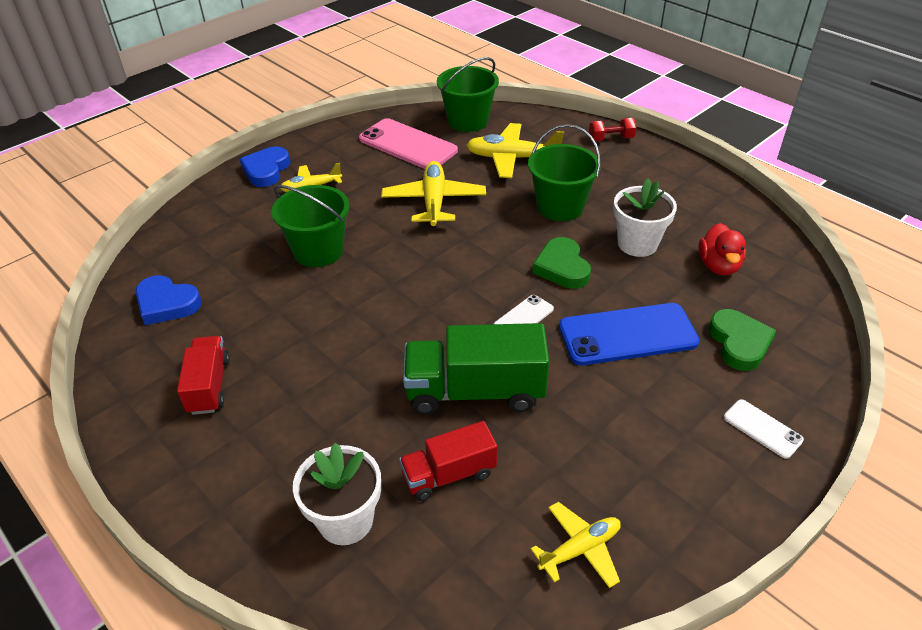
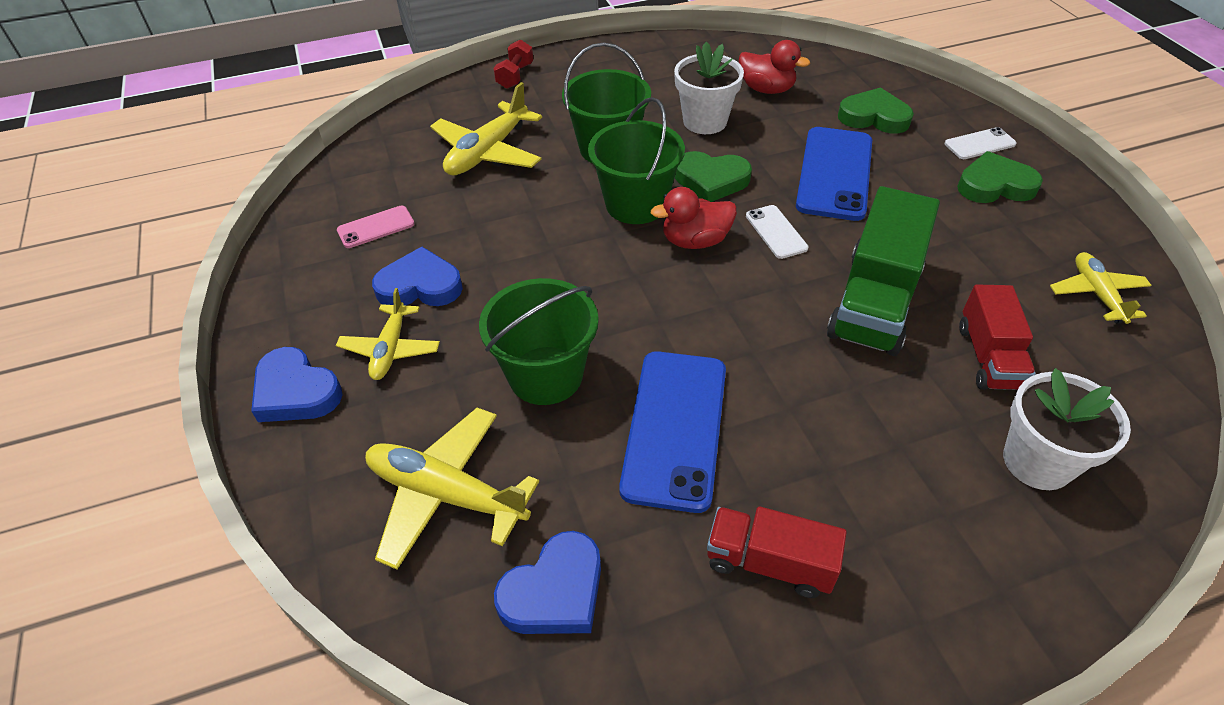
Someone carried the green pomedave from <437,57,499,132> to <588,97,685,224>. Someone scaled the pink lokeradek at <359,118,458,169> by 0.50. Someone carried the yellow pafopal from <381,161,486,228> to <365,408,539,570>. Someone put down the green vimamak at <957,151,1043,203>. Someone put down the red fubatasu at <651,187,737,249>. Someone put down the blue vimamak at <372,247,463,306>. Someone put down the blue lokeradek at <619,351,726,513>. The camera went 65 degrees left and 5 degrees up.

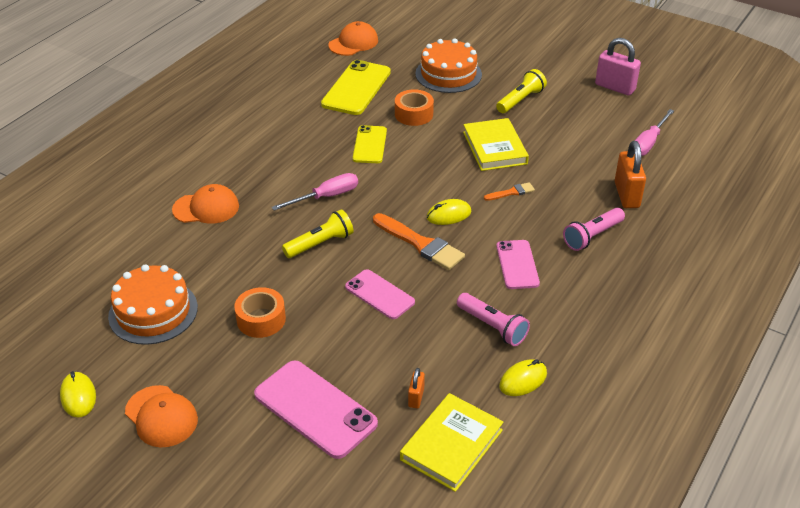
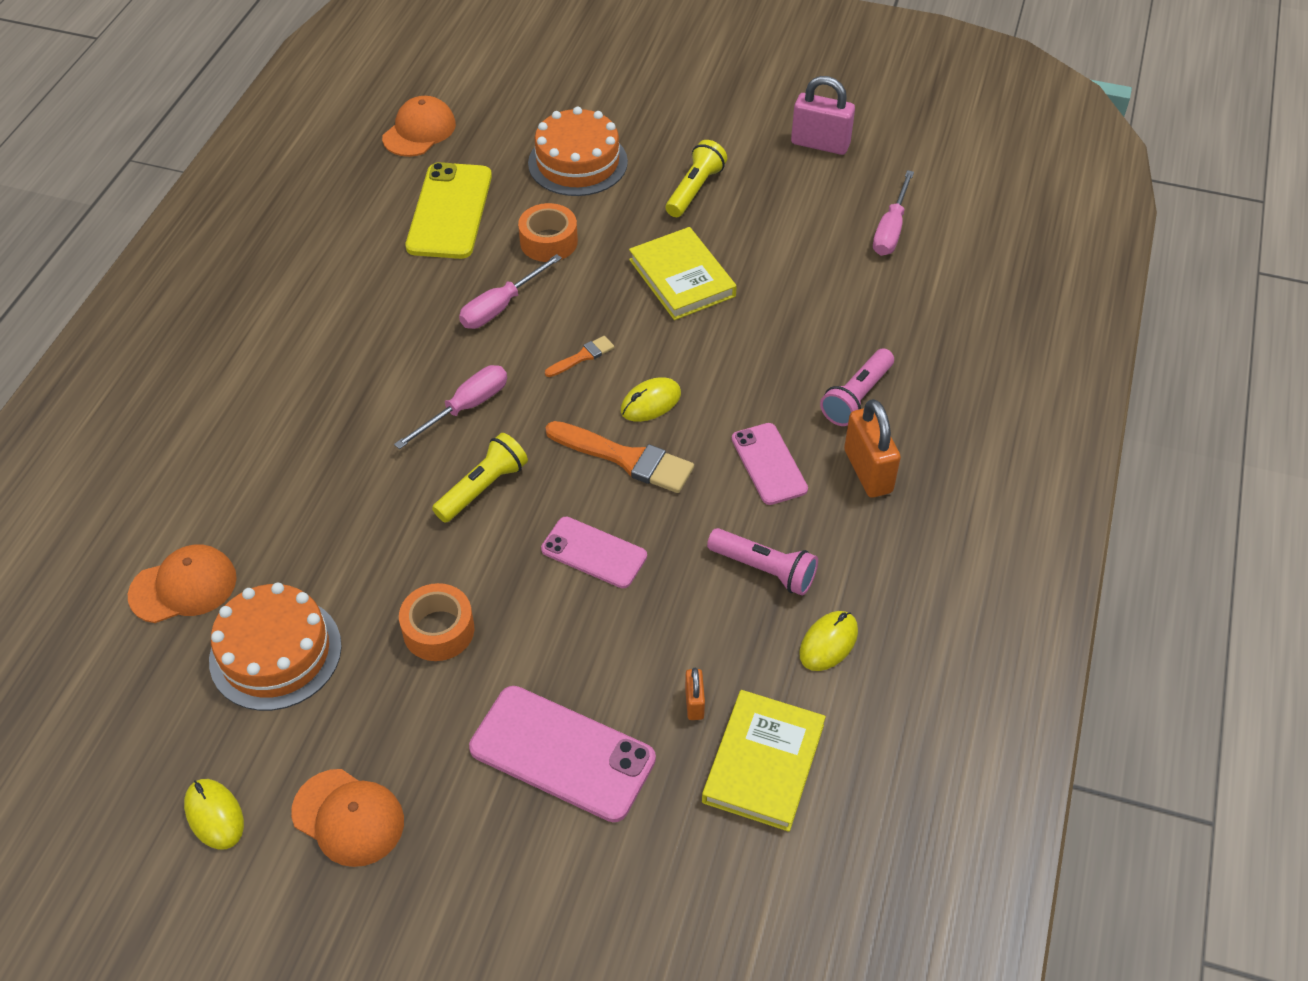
Someone swapped the yellow lokeradek at <353,125,387,163> for the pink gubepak at <459,254,562,329>. Someone carried the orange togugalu from <615,141,646,208> to <844,399,901,498>. Someone carried the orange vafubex from <484,182,535,201> to <545,336,614,377>. Someone carried the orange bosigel from <172,184,239,224> to <128,544,237,623>. The camera went 15 degrees left and 10 degrees up.

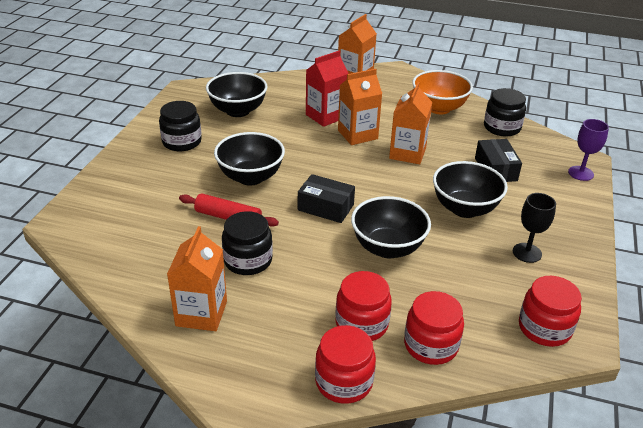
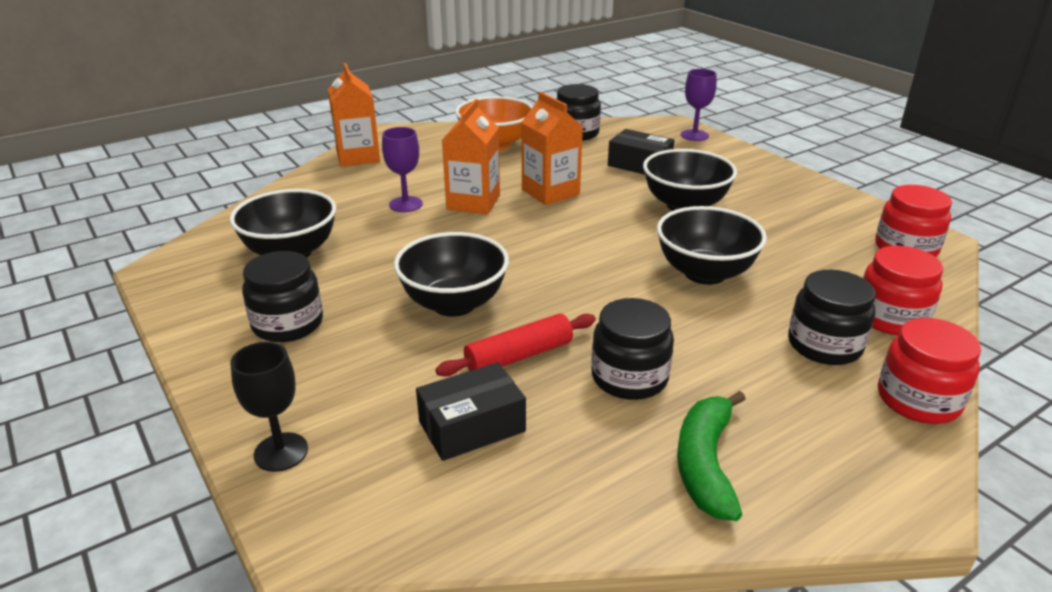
Someone swapped the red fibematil at <306,50,349,127> for the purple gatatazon at <382,127,423,212>. Someone carried the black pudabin from <298,174,355,223> to <416,362,526,461>. Someone carried the black gatatazon from <513,193,556,263> to <230,342,308,472>. Someone swapped the orange fibematil at <167,226,227,331> for the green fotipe at <677,391,746,521>. Someone repainted the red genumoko at <335,271,392,341>, which became the black genumoko at <788,270,876,365>. The camera went 50 degrees left and 5 degrees down.

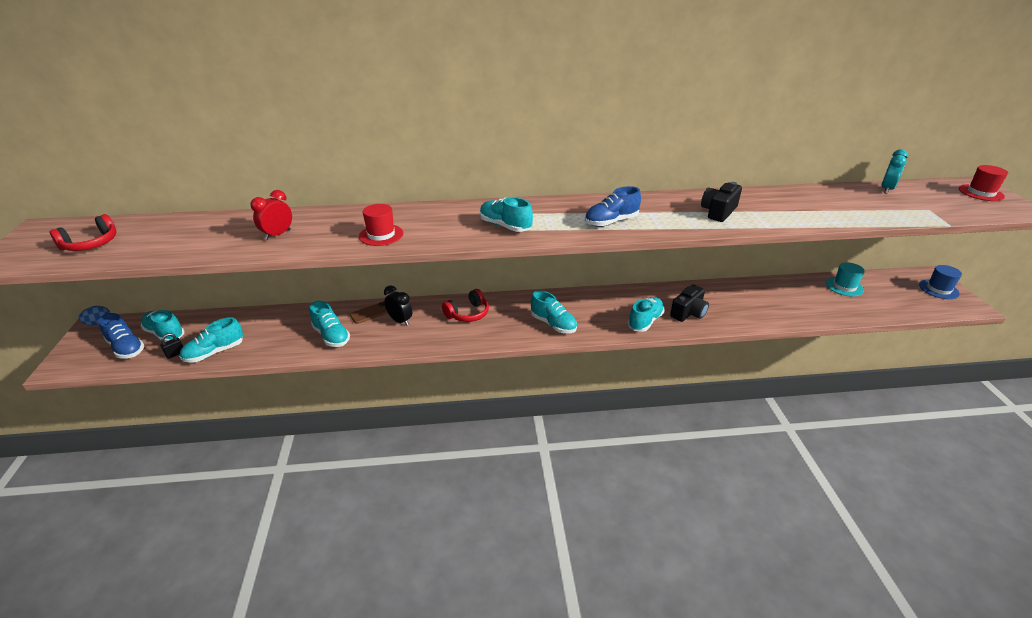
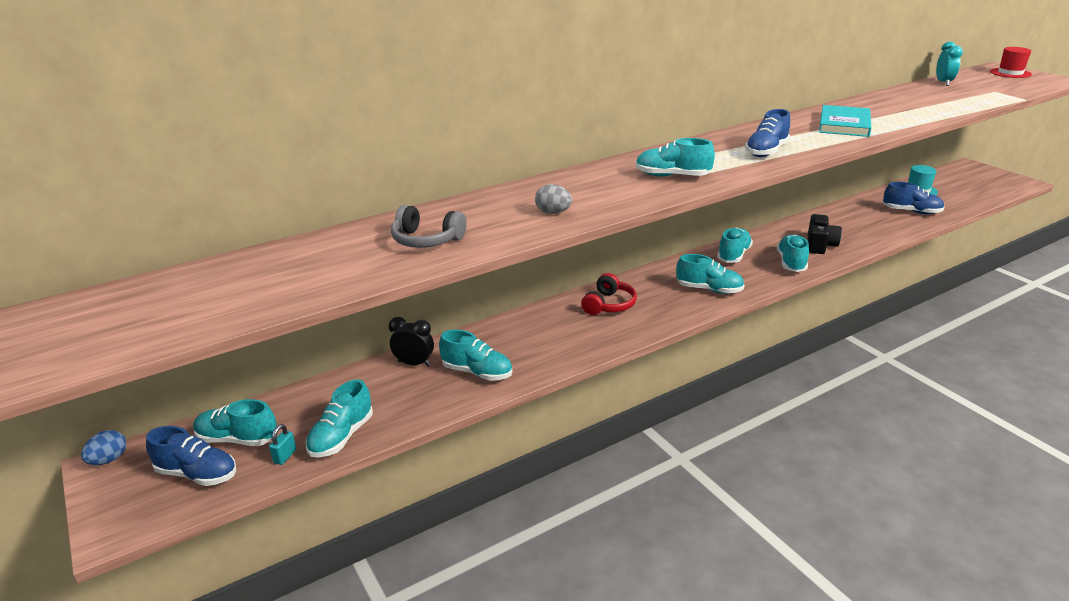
Someone swapped the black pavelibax at <701,182,742,222> for the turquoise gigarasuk at <819,105,872,137>. Someone swapped the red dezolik at <250,190,292,240> for the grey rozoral at <391,205,466,248>. Someone swapped the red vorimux at <359,204,403,246> for the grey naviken at <535,184,572,214>. Someone took away the red rozoral at <50,214,116,251>. Someone took away the blue vorimux at <919,265,962,299>. Someone carried the black dezolik from <384,286,412,326> to <389,317,434,366>. Someone took away the brown lokeradek at <350,301,388,324>. Someone repainted the black togugalu at <161,333,183,359>, which became the turquoise togugalu at <269,424,296,465>. Someone put down the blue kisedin at <883,182,944,214>. Someone put down the turquoise kisedin at <717,228,753,263>. The camera went 25 degrees left and 5 degrees down.

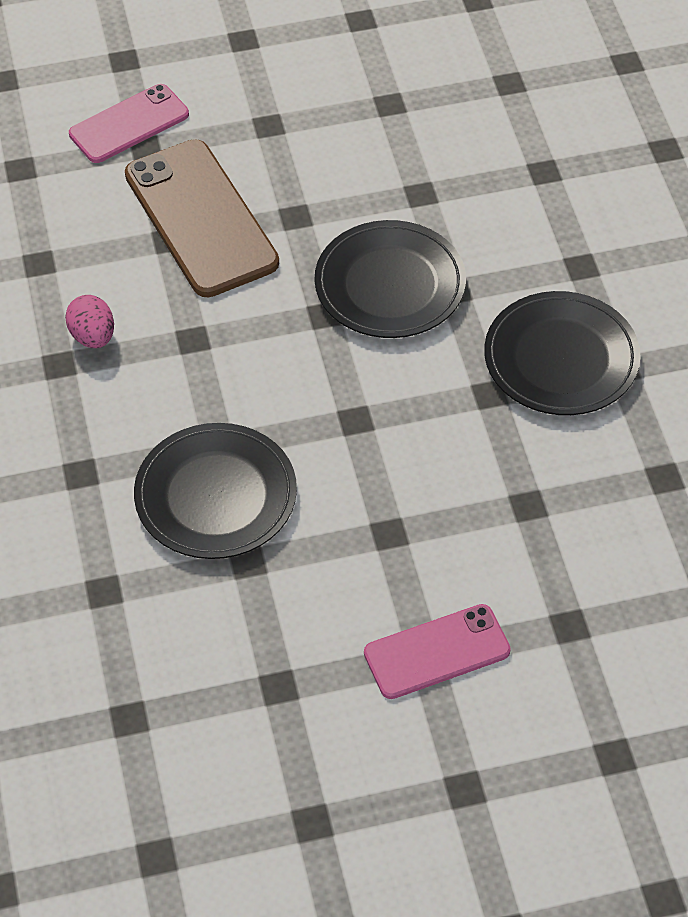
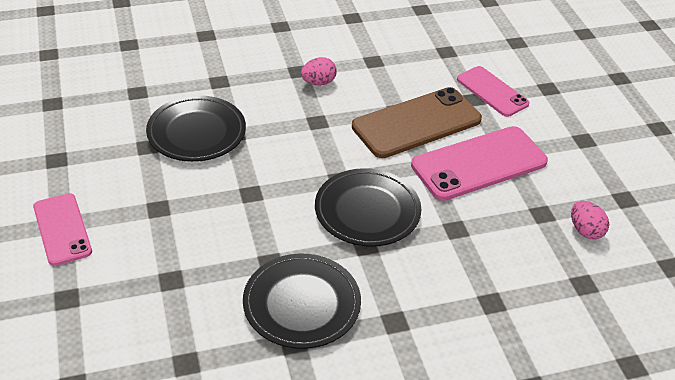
Someone put down the pink lokeradek at <411,126,548,201>. Someone put down the pink naviken at <571,201,609,239>. The camera went 85 degrees right and 10 degrees down.

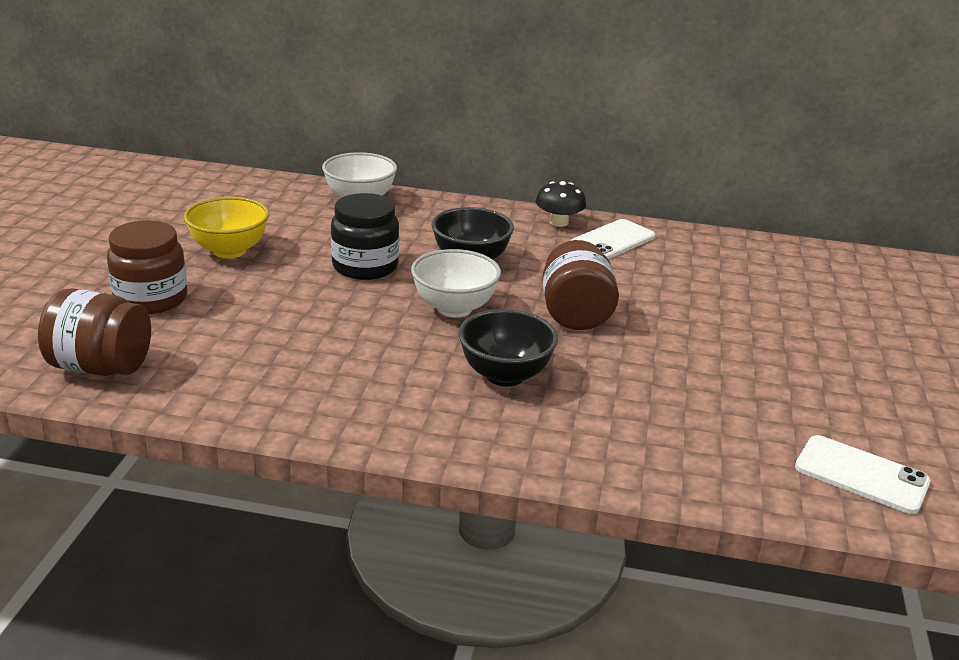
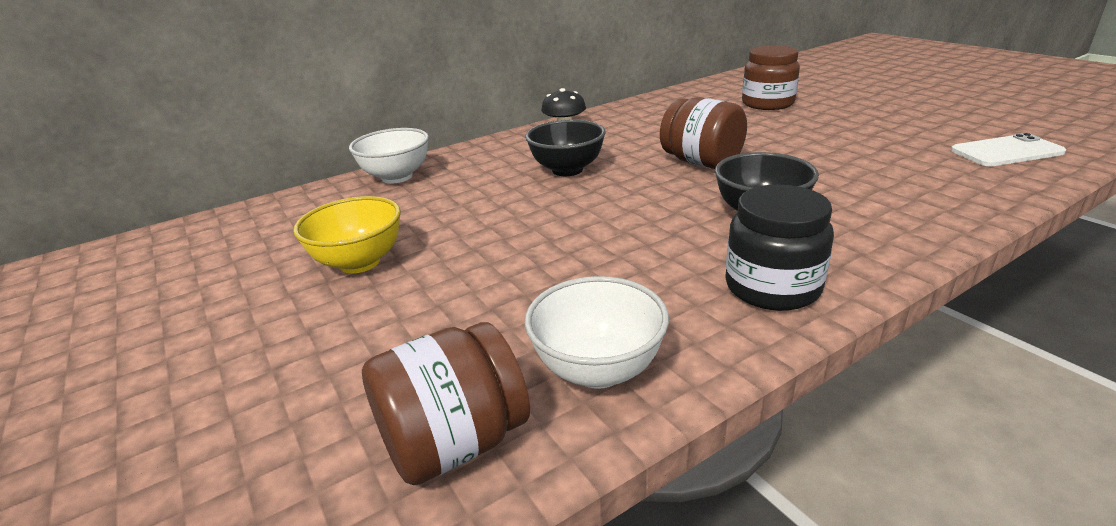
Someone carried the black genumoko from <331,193,399,280> to <725,185,834,311>. Someone took away the white lokeradek at <570,219,655,259>. Someone carried the brown genumoko from <107,220,187,314> to <742,45,800,110>. Someone carried the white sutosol from <411,249,501,317> to <525,276,669,389>. The camera went 40 degrees left and 0 degrees up.

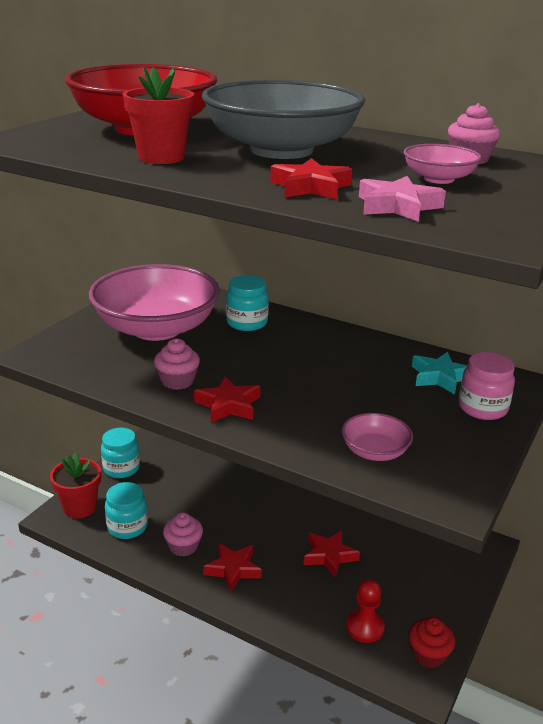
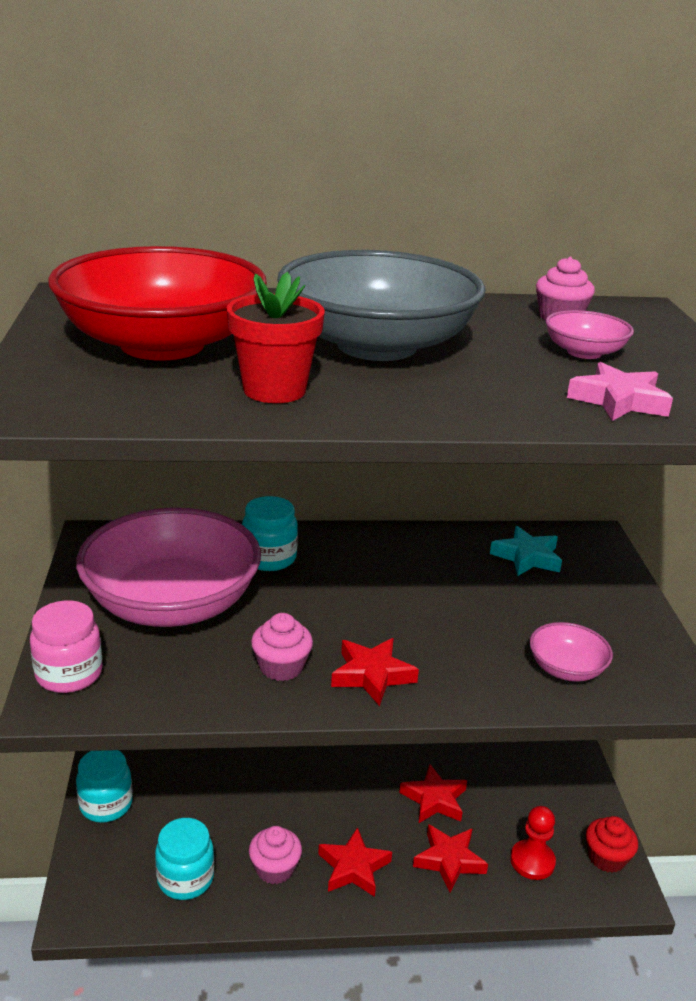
Someone carried the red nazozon from <270,158,352,199> to <413,824,488,892>. Someone carried the pink genumoko from <458,352,515,420> to <30,601,103,693>. Someone took away the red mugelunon at <50,452,101,519>. The camera went 35 degrees left and 0 degrees up.

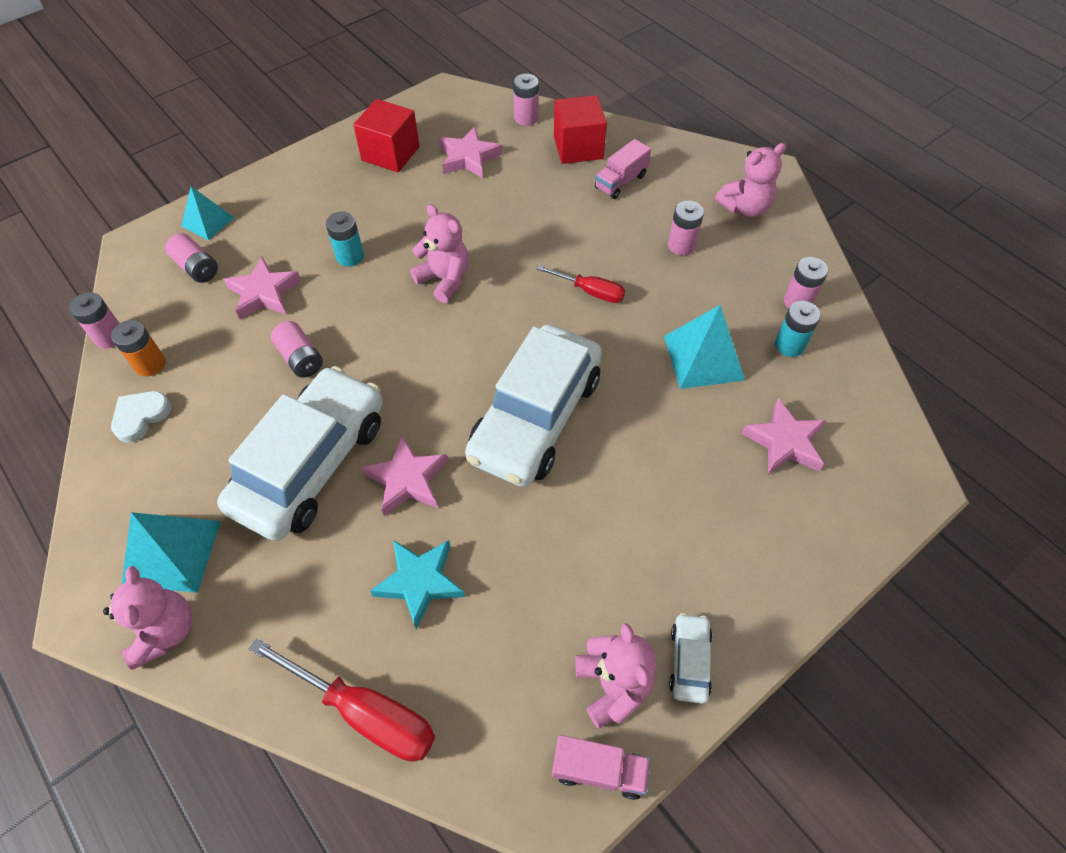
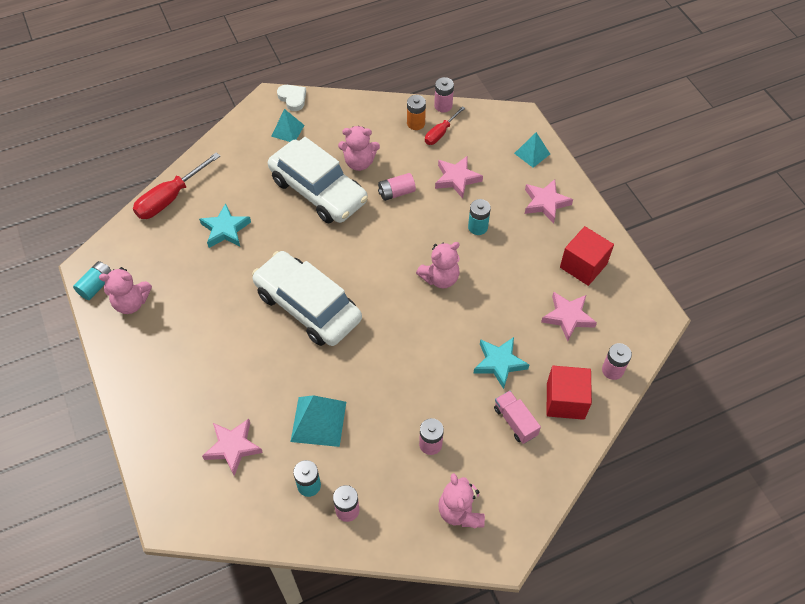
Someone took away the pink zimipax at <165,233,218,283>. Someone carried the red gubepak from <536,265,625,303> to <425,106,465,145>. Someone carried the white vimamak from <111,391,171,443> to <277,85,306,111>. Someone carried the pink nazozon from <362,435,448,516> to <525,179,573,223>. Someone scaled the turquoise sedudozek at <122,512,221,593> by 0.63. Someone carried the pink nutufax from <103,566,192,670> to <338,126,380,171>. Someone took away the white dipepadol at <669,613,712,704>. Someone swapped the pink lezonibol at <552,735,651,800> for the turquoise zimipax at <73,261,112,300>. Someone put down the turquoise nazozon at <473,337,529,389>. The camera went 105 degrees right and 0 degrees up.

